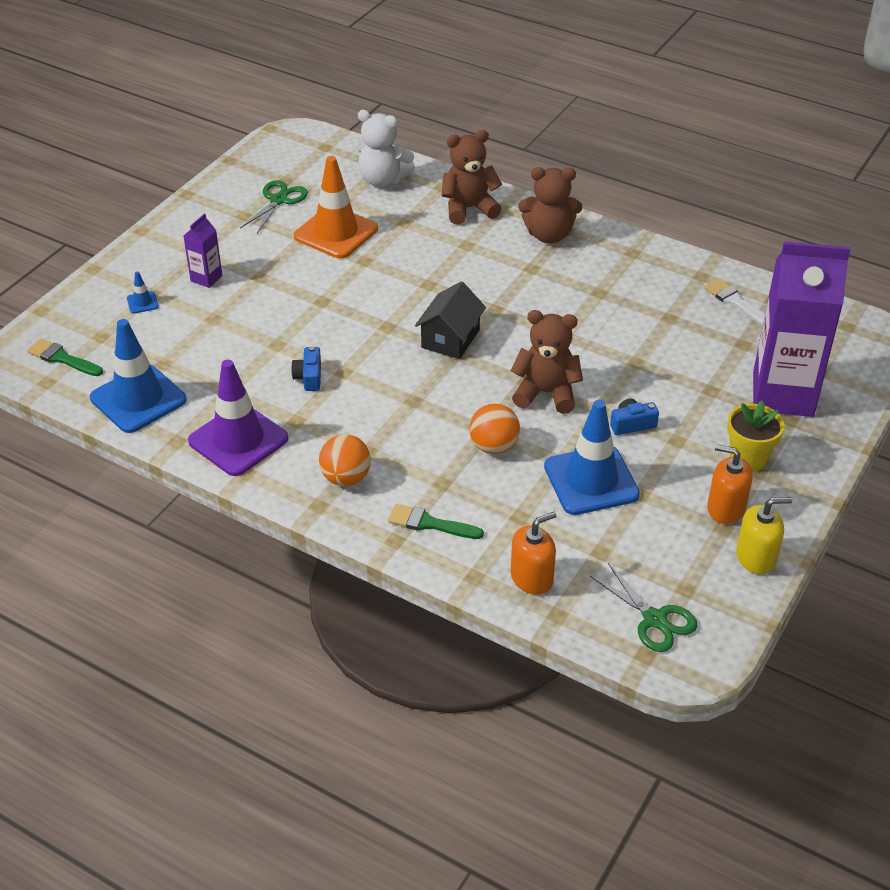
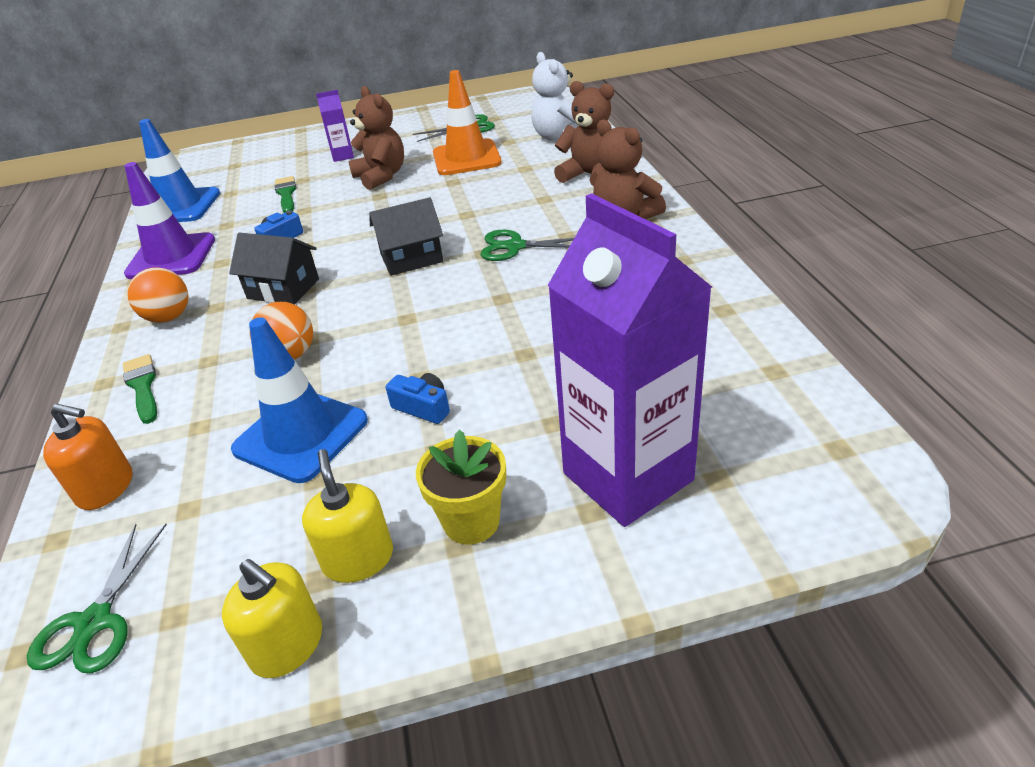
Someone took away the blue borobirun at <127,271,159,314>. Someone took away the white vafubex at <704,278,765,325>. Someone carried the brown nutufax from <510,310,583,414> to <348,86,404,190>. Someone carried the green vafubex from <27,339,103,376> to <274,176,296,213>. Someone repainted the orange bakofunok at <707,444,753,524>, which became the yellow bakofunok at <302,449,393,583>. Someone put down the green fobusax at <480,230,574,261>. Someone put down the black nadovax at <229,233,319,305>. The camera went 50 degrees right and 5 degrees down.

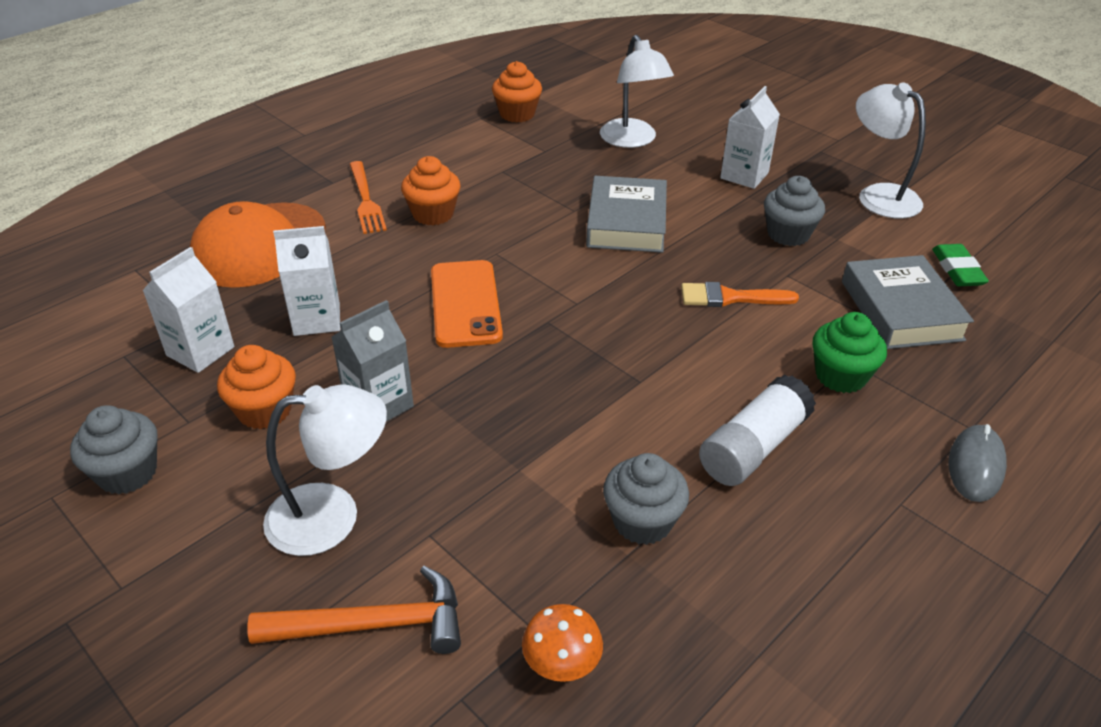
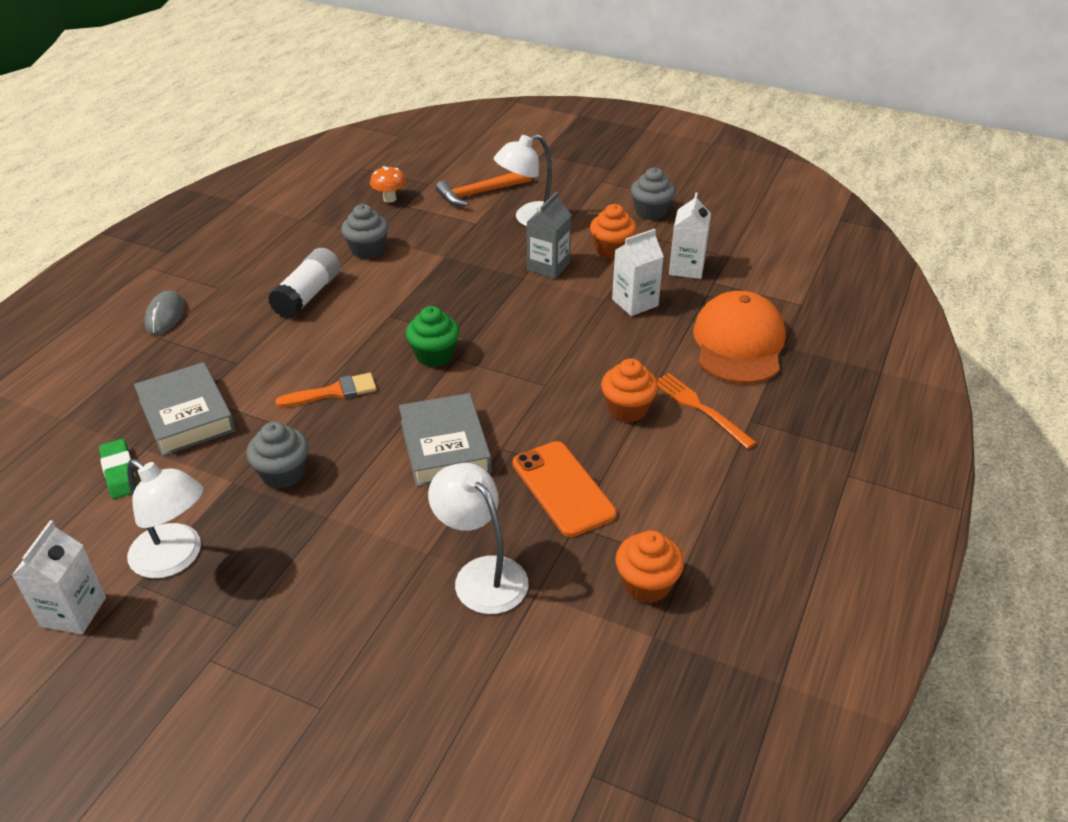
Someone carried the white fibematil from <720,86,780,189> to <12,521,106,634>. Someone carried the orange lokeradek from <431,260,503,348> to <513,441,617,537>. Someone carried the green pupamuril from <812,312,887,393> to <406,306,459,367>. The camera went 160 degrees right and 0 degrees up.

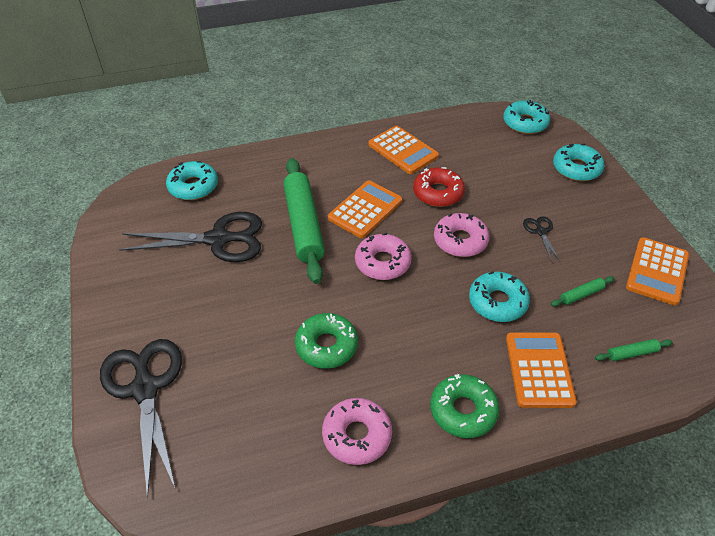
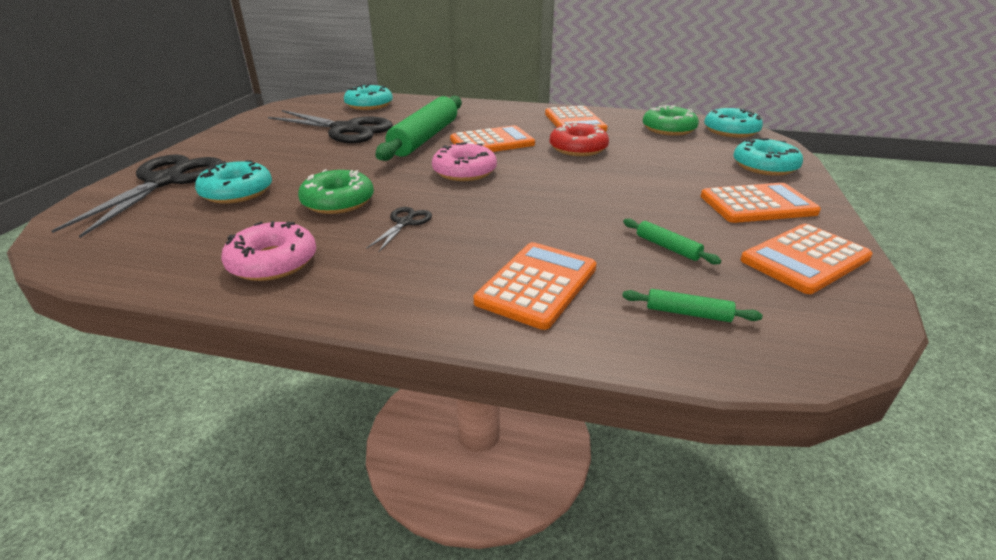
Someone took away the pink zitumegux at <434,213,489,257>. Someone carried the black fobusax from <523,216,561,262> to <366,207,432,252>. Someone carried the turquoise zitumegux from <469,271,530,322> to <195,160,272,204>. Someone rotated the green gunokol at <551,276,614,307> by 45 degrees clockwise. Someone carried the green zitumegux from <430,374,499,438> to <643,105,699,136>. Someone put down the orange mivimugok at <700,183,821,223>. The camera went 30 degrees right and 15 degrees down.

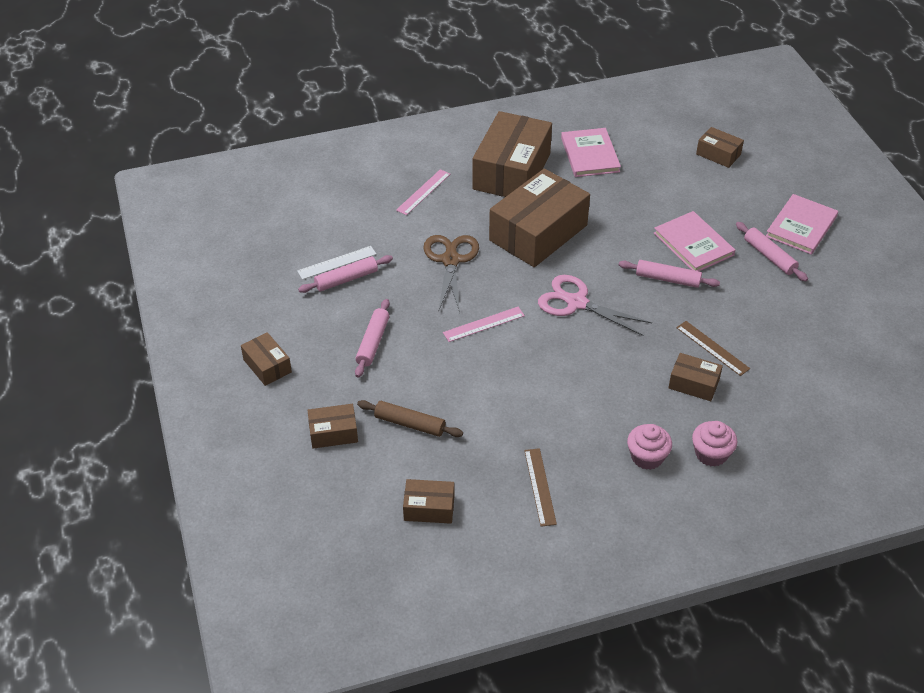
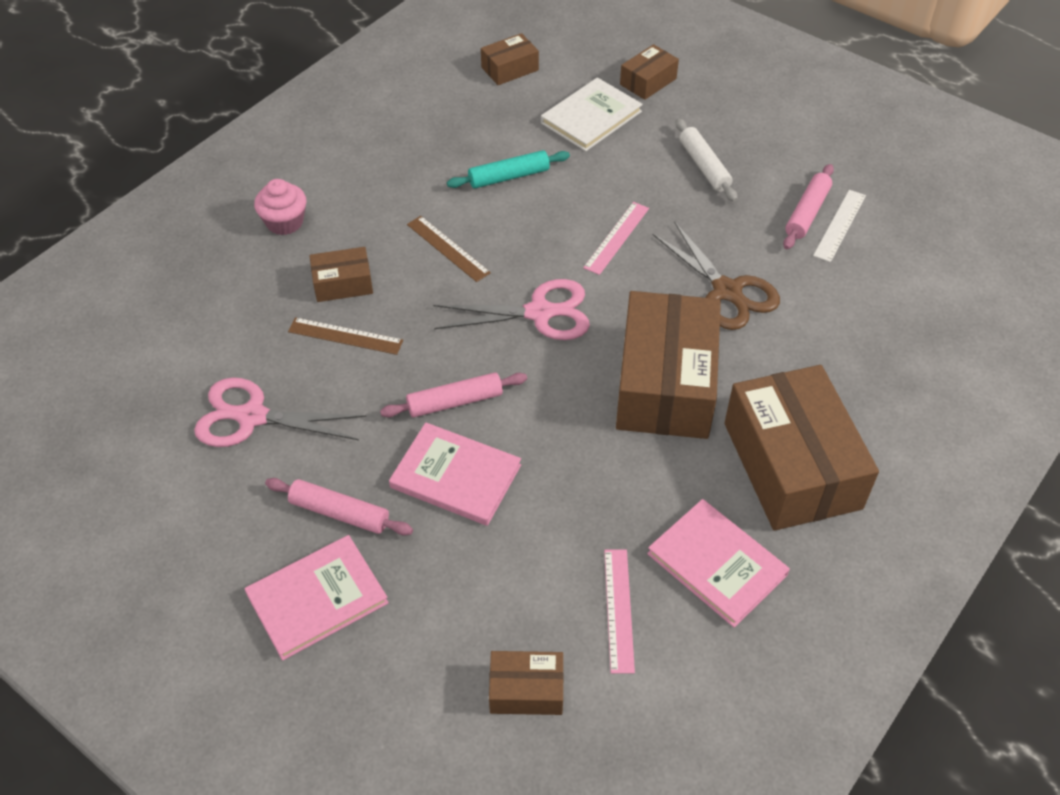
Someone carried the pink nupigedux from <396,169,450,215> to <604,550,635,674>. Someone rotated the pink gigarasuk at <766,194,838,255> by 60 degrees clockwise. Someone repainted the pink gunokol at <355,299,390,378>, which became the white gunokol at <675,118,738,202>. Someone took away the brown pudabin at <241,332,292,386>. Someone swapped the brown gunokol at <357,400,463,437> for the white gigarasuk at <541,77,643,151>. Someone took away the pink pupamuril at <627,424,672,470>. Someone carried the brown nupigedux from <524,448,557,527> to <407,216,491,282>. Someone put down the turquoise gunokol at <447,150,570,188>. Someone put down the pink fobusax at <194,377,366,447>. The camera went 145 degrees right and 5 degrees up.

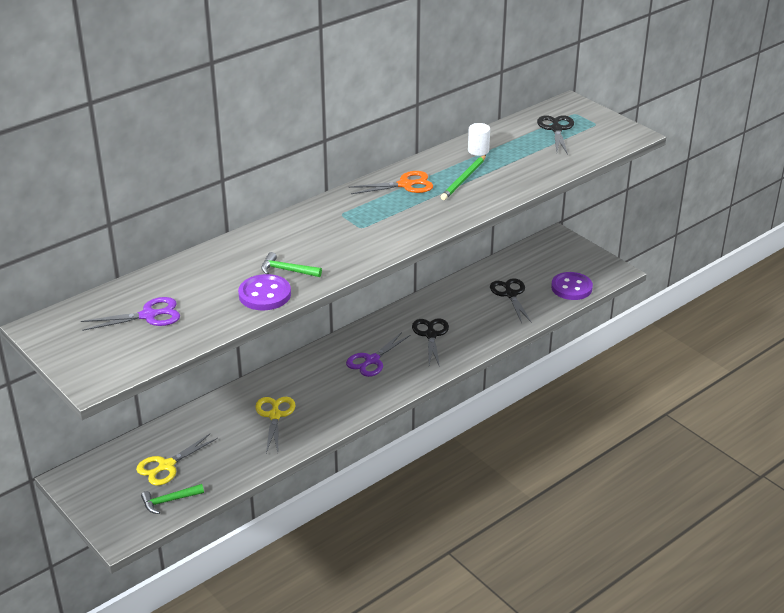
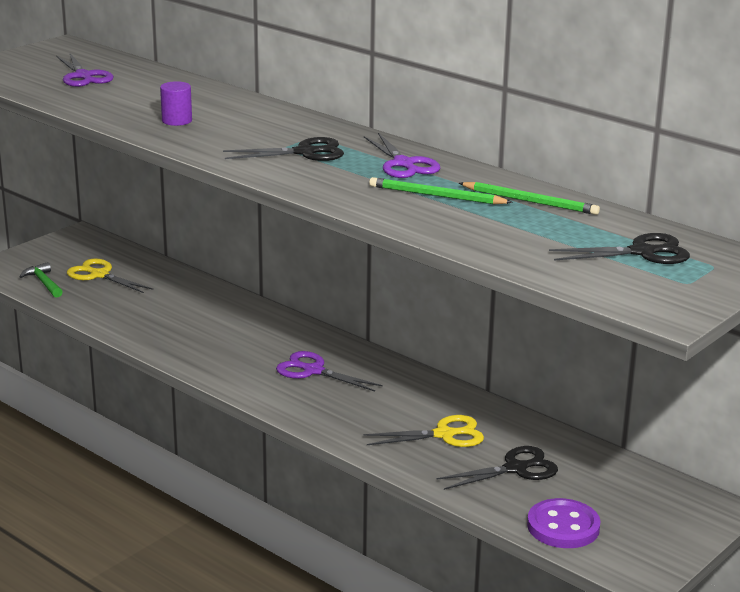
Someone swapped the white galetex at <468,123,490,156> for the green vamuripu at <459,182,600,215>. Someone repainted the orange fobusax at <349,171,433,194>, which became the purple fobusax at <364,133,440,178>. Someone swapped the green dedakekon at <261,252,322,277> for the purple galetex at <160,81,192,126>. Someone took away the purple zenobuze at <238,274,291,310>. Someone carried the black fobusax from <412,318,449,367> to <223,137,344,161>. Someone carried the yellow fobusax from <255,397,295,453> to <364,415,484,447>. The camera went 80 degrees right and 10 degrees down.

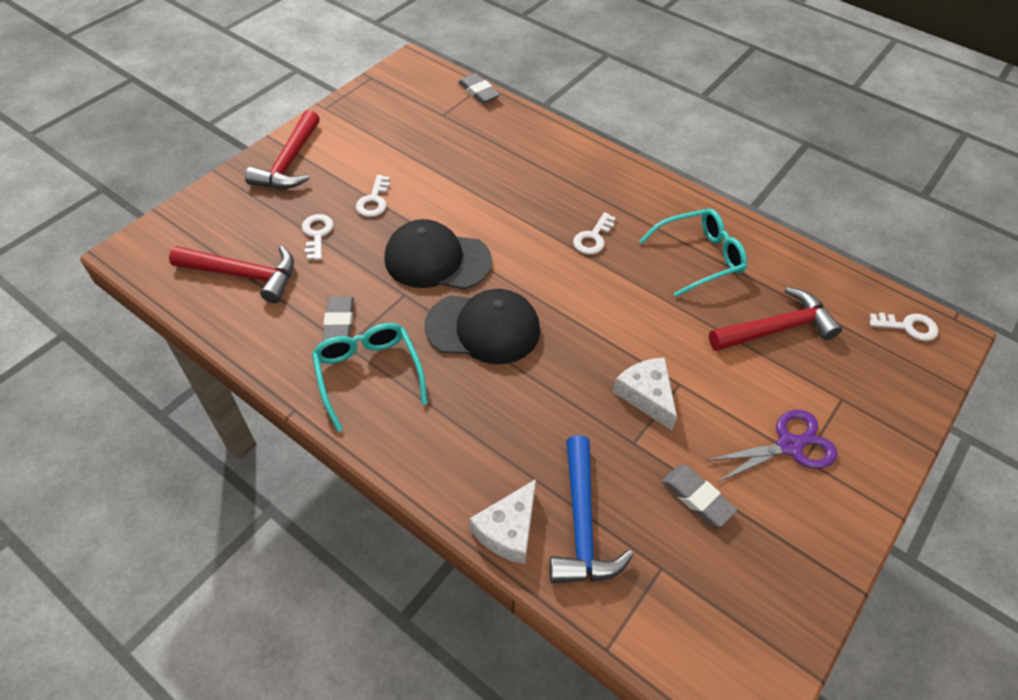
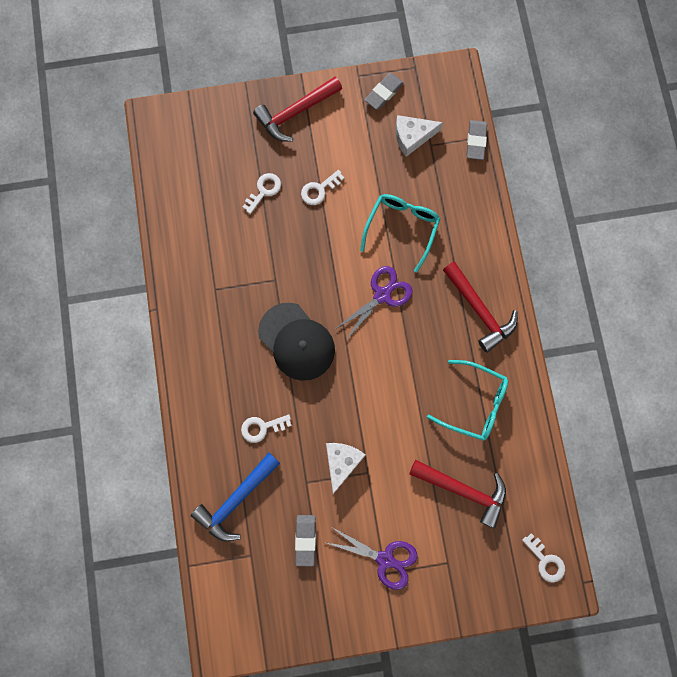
Someone carried the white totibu from <573,212,616,255> to <241,414,292,443>. Someone took away the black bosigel at <384,219,492,290>. Someone carried the red dedakekon from <169,246,294,303> to <443,261,518,353>. Someone carried the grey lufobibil from <323,296,354,341> to <365,73,404,110>. Someone carried the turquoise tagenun from <312,323,428,432> to <360,194,440,273>. Someone carried the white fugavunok from <470,479,536,564> to <395,115,443,157>. Someone put down the purple fobusax at <335,266,413,340>. The camera went 45 degrees right and 25 degrees up.

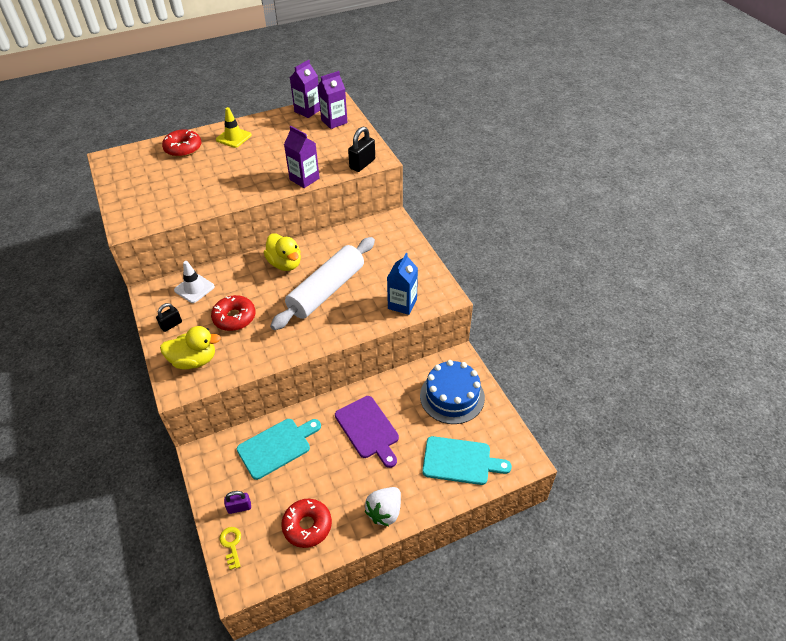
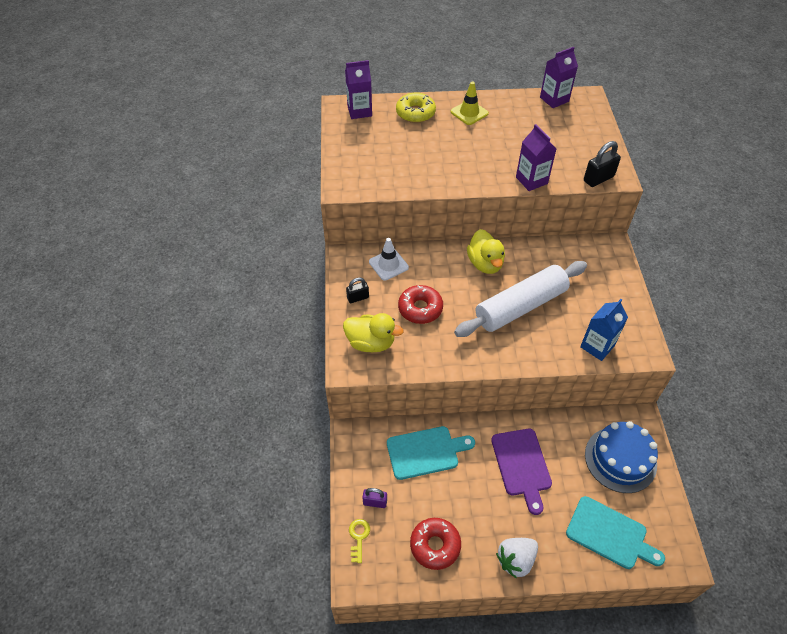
Someone carried the purple fibematil from <318,71,348,129> to <345,60,372,119>. Someone repainted the red zitumegux at <162,129,202,157>, which became the yellow zitumegux at <396,92,436,123>. The camera went 20 degrees right and 5 degrees up.

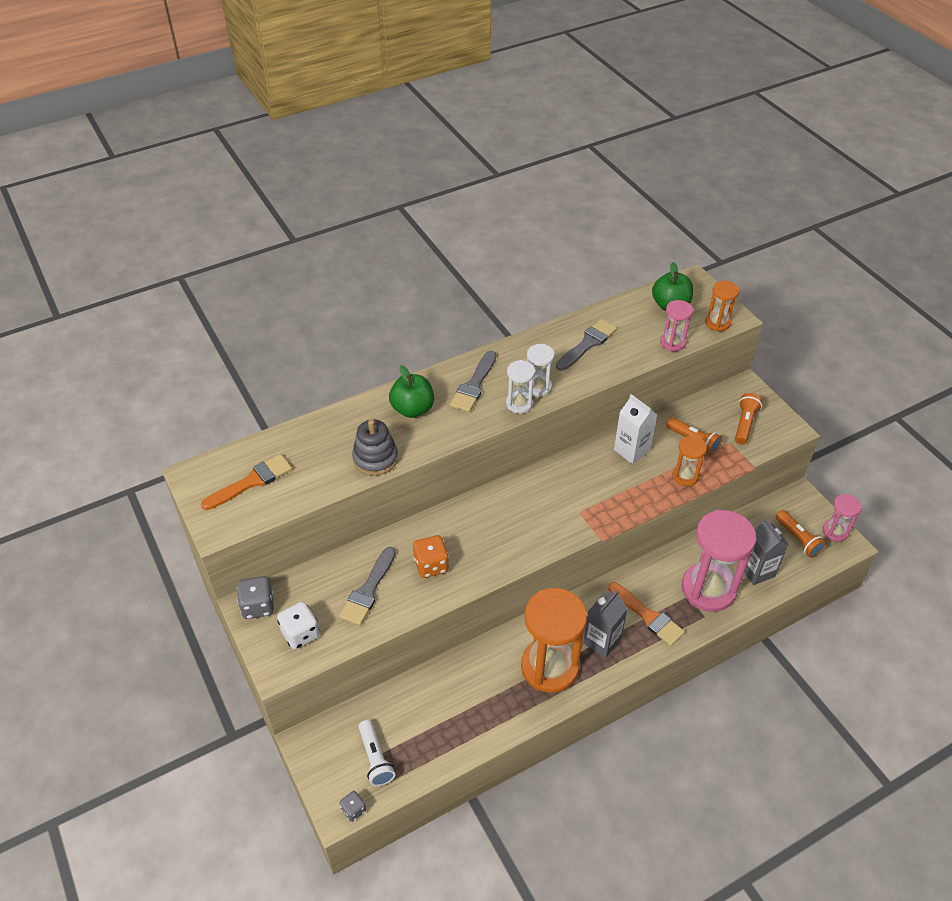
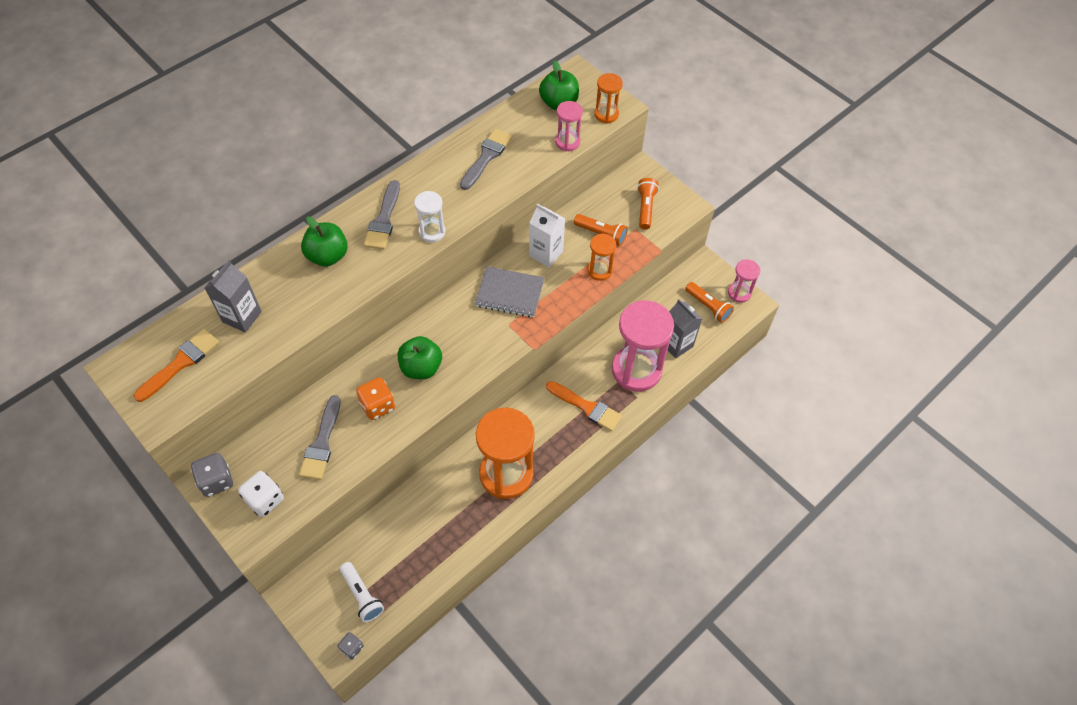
Someone took away the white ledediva at <525,344,555,397>. Someone took away the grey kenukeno at <352,420,398,476>. Someone carried the grey fibematil from <583,590,628,658> to <205,260,262,333>. Someone put down the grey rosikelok at <475,266,545,317>. Someone put down the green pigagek at <398,336,442,379>. The camera went 15 degrees left and 10 degrees up.

